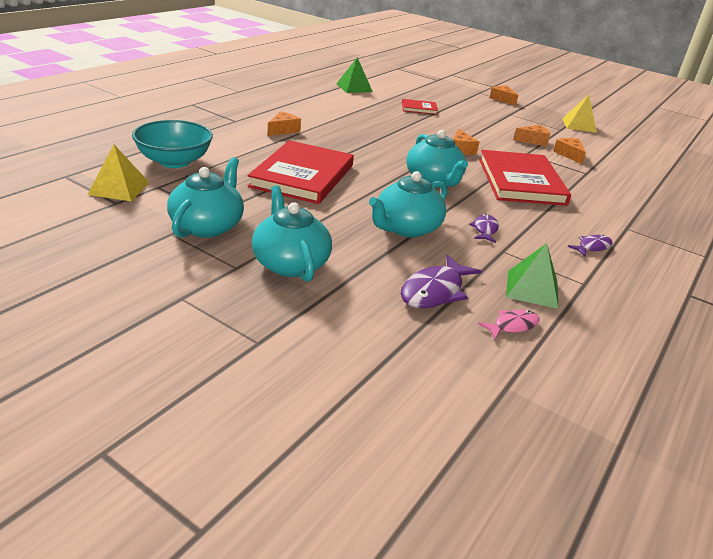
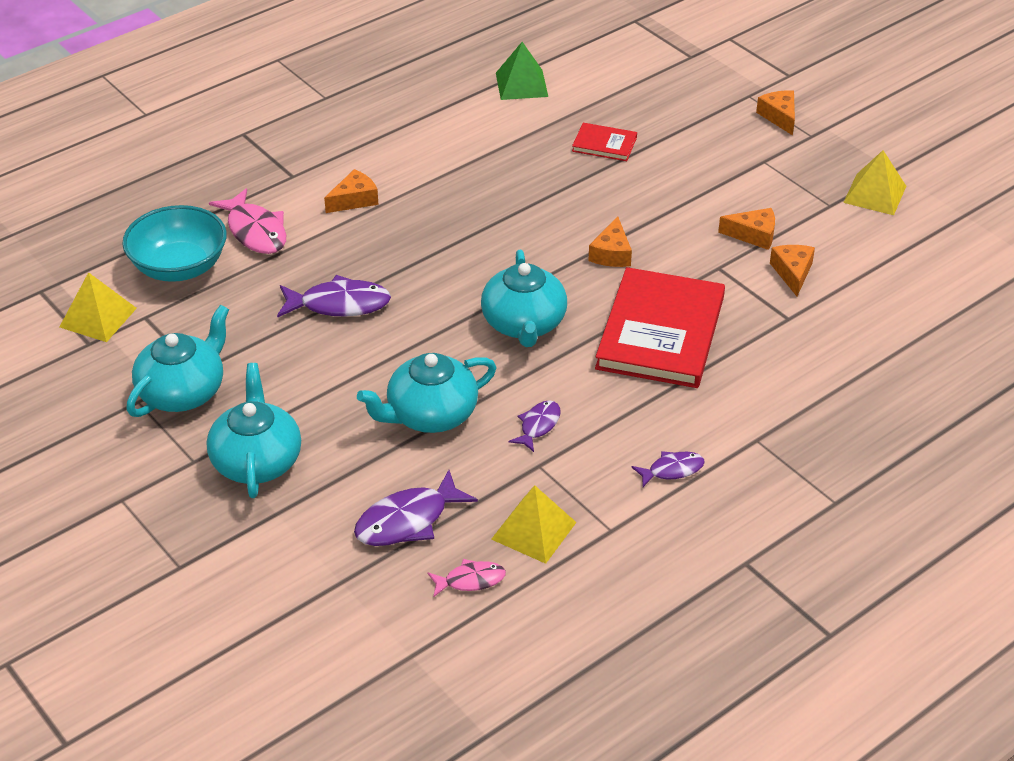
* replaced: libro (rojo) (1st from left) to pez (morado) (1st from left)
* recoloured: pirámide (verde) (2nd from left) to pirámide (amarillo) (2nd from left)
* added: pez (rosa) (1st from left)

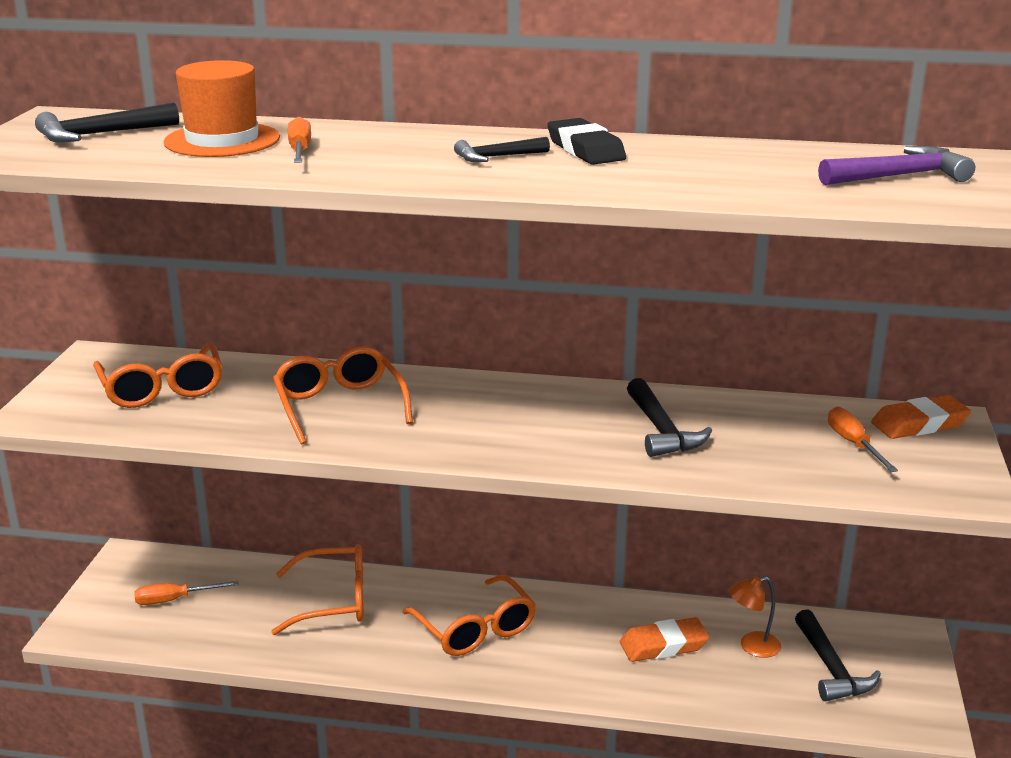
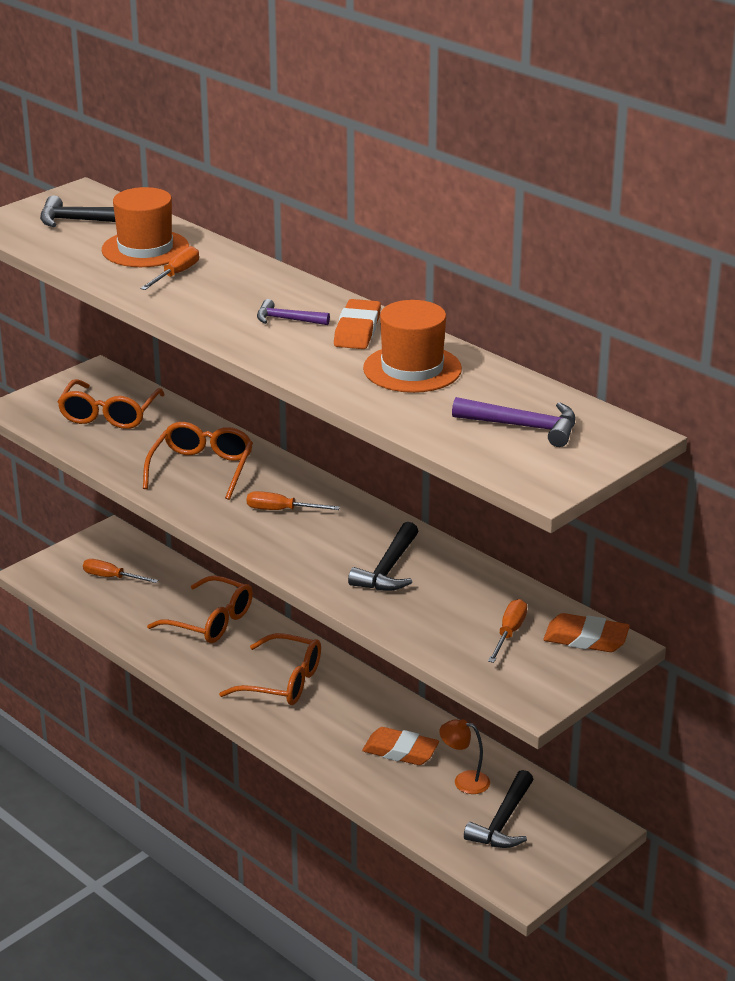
* recoloured: goma de borrar (negro) to goma de borrar (naranja) (1st from left)
* recoloured: martillo (negro) (2nd from left) to martillo (morado) (1st from left)
* turned: gafas (naranja) (4th from left) 75 degrees counterclockwise
* added: sombrero (naranja) (2nd from left)
* added: destornillador (naranja) (3rd from left)

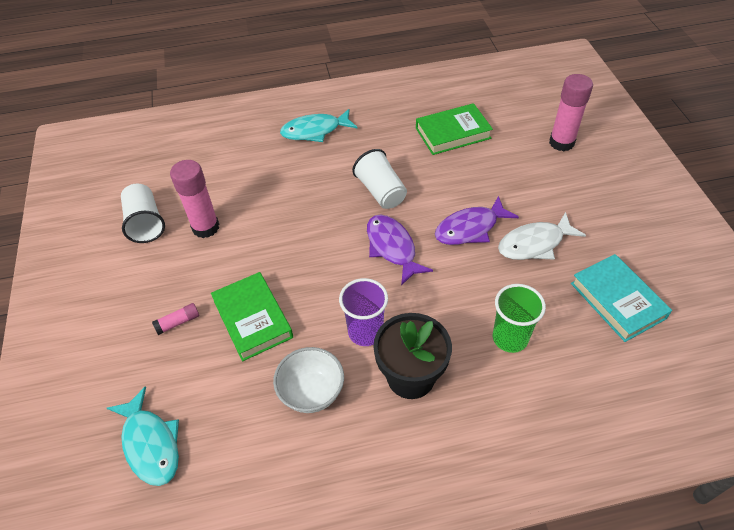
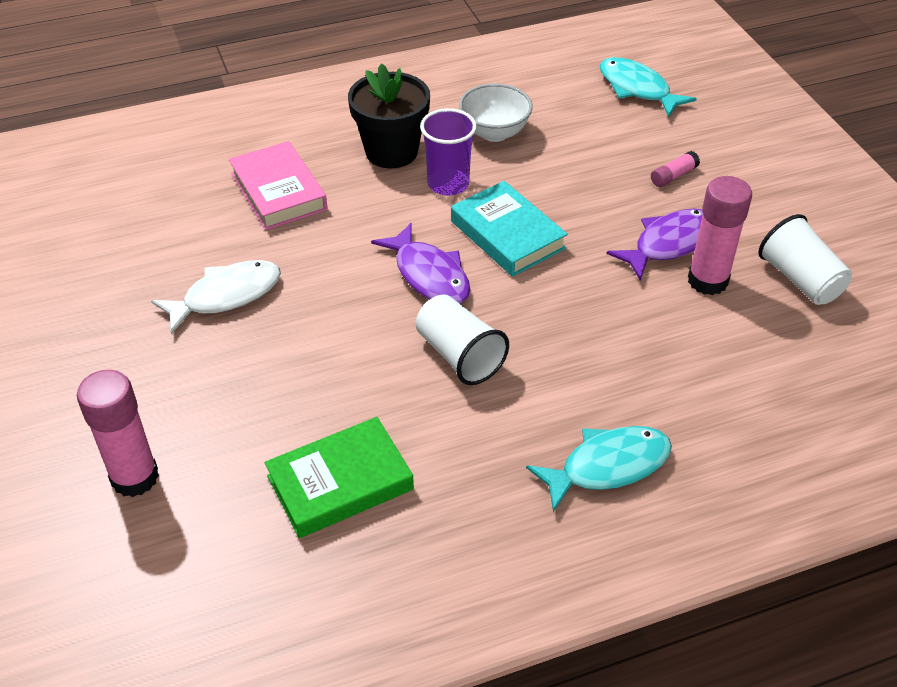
* moved: pez (morado) (2nd from left)
* moved: libro (turquesa)
* removed: libro (verde) (1st from left)
* replaced: vaso (verde) to libro (rosa)

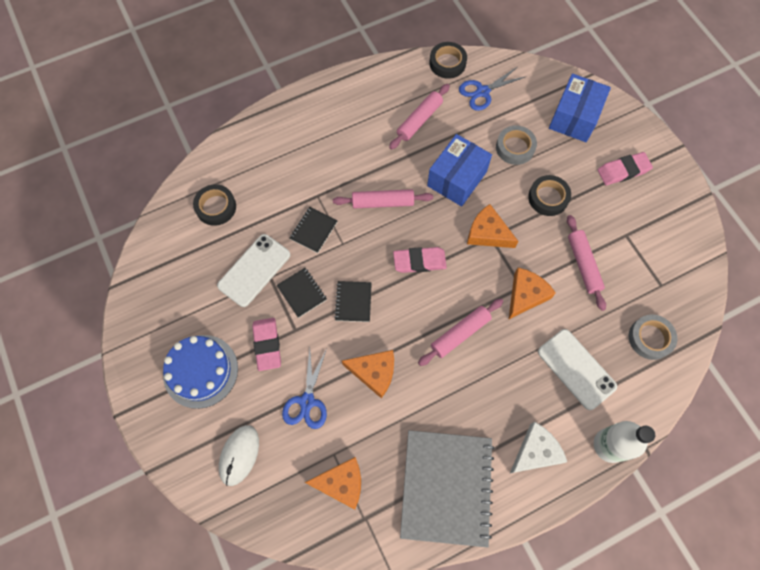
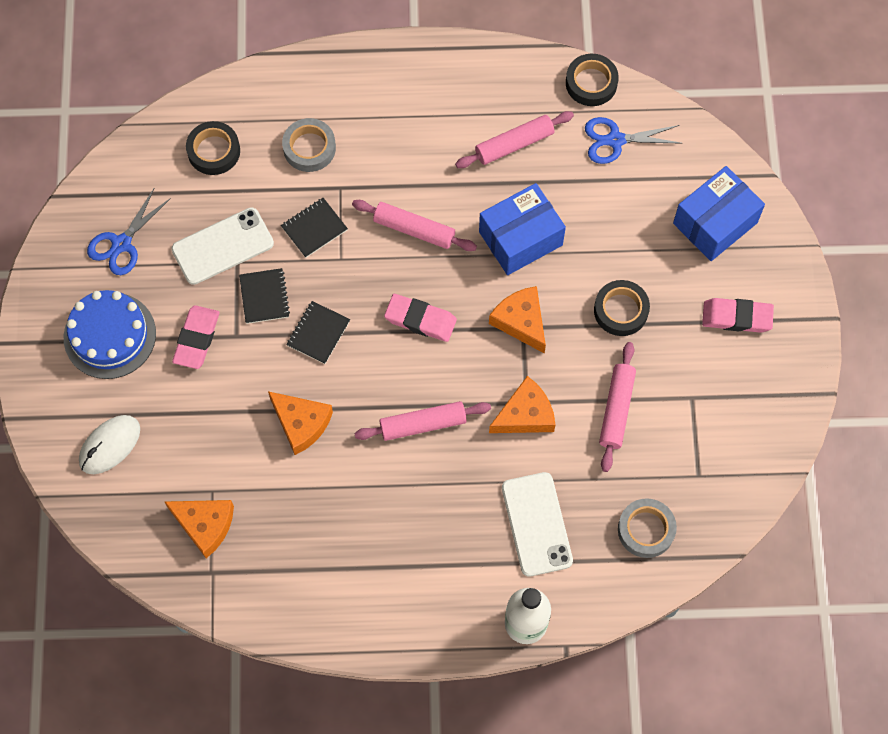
* moved: cinta adhesiva (gris) (1st from left)
* moved: tijeras (azul) (1st from left)
* removed: queso (blanco)
* removed: cuaderno (gris)

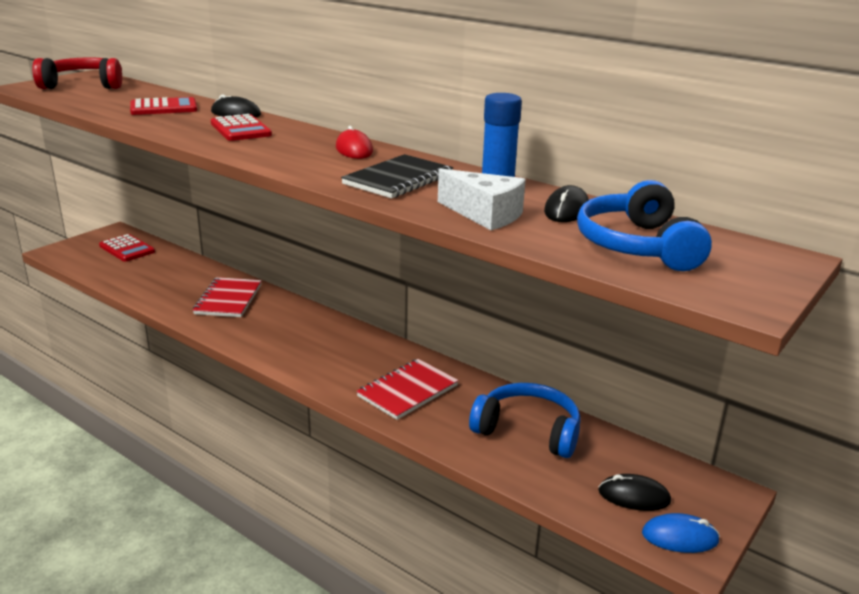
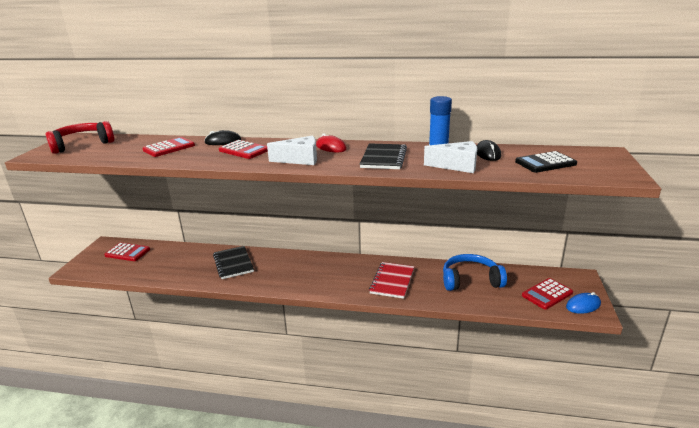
* replaced: auriculares (azul) (2nd from left) to calculadora (negro)
* recoloured: cuaderno (rojo) (1st from left) to cuaderno (negro) (1st from left)
* replaced: ratón (negro) (3rd from left) to calculadora (rojo) (4th from left)
* added: queso (blanco) (1st from left)

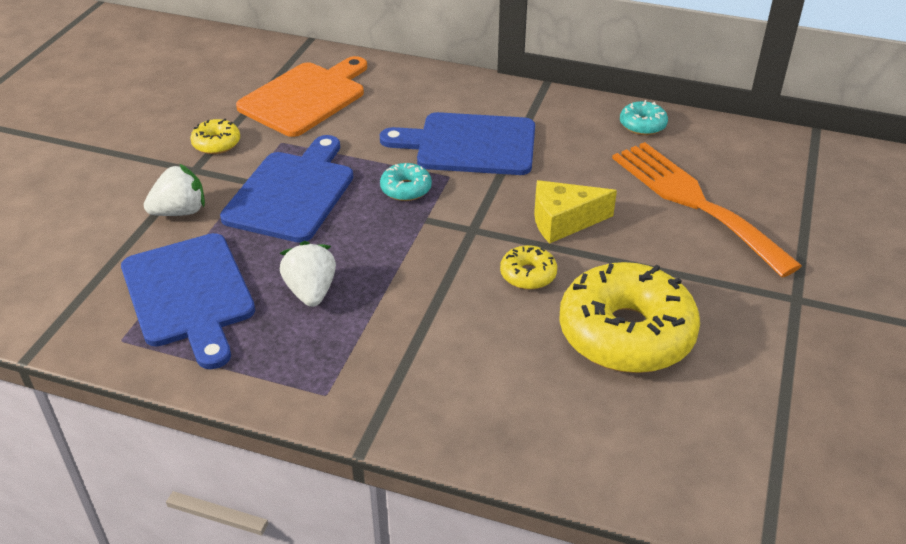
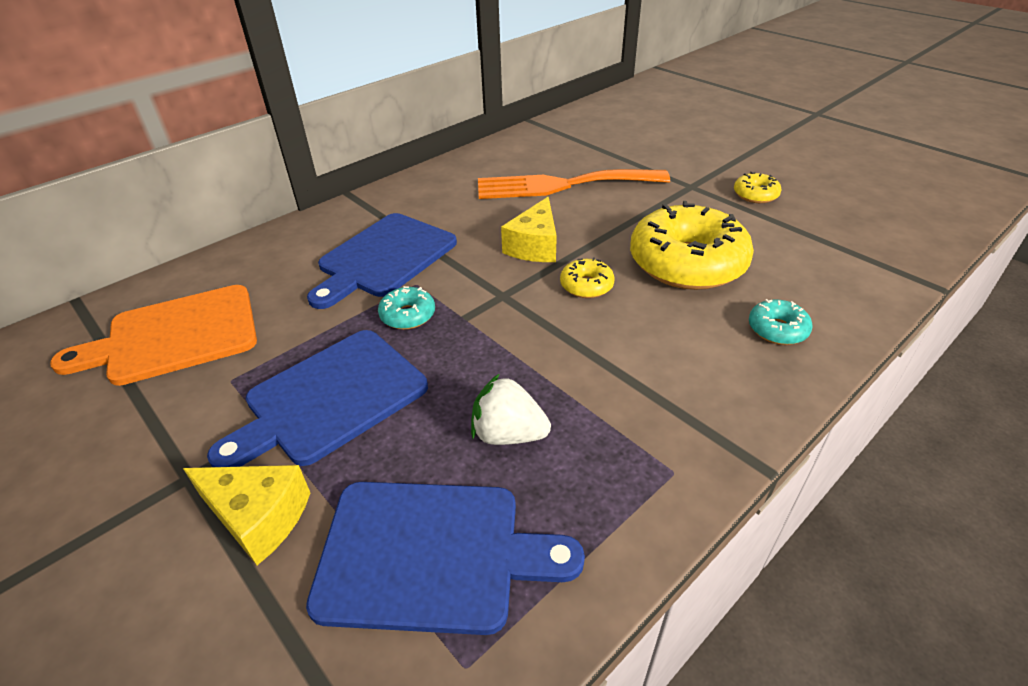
* turned: tabla de cortar (naranja) 90 degrees counterclockwise
* moved: rosquilla (turquesa) (2nd from left)
* moved: rosquilla (amarillo) (1st from left in the first image) to rosquilla (amarillo) (3rd from left)
* turned: tabla de cortar (azul) (2nd from left in the first image) 90 degrees counterclockwise
* replaced: fresa (blanco) (1st from left) to queso (amarillo) (1st from left)

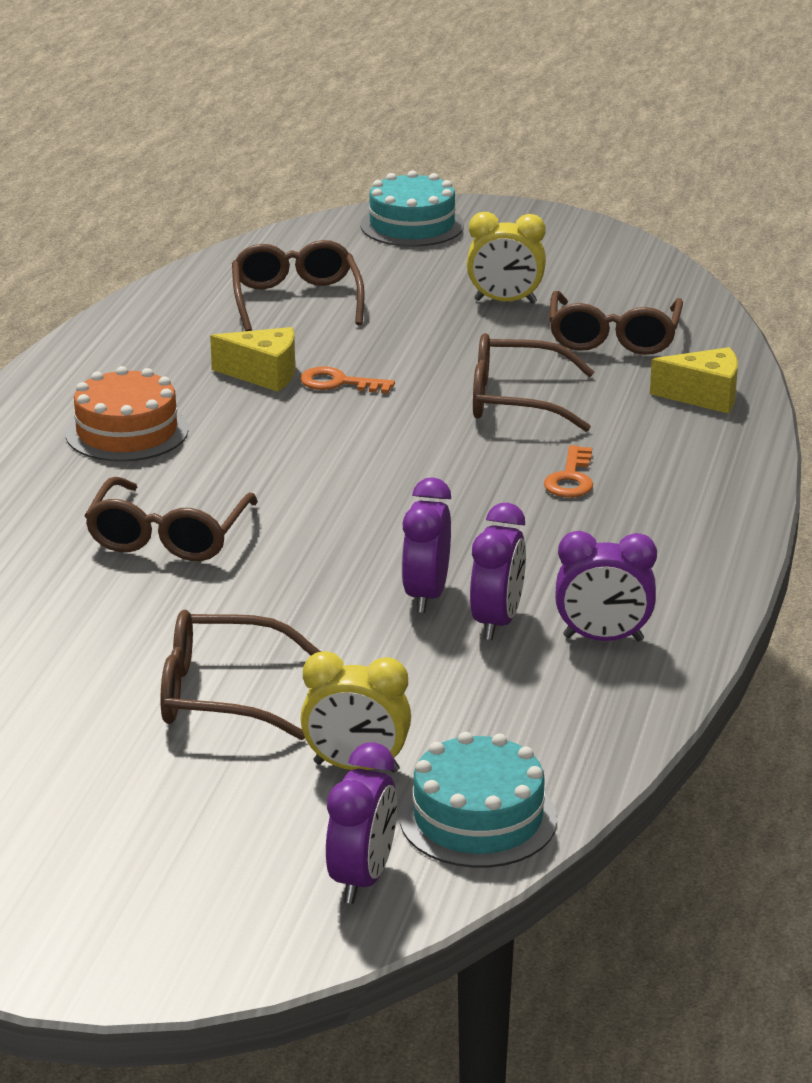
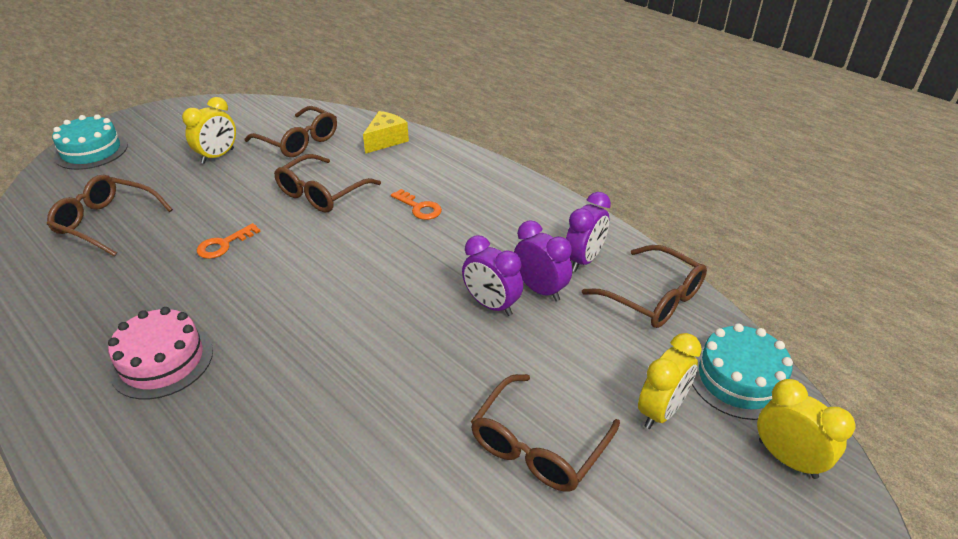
* removed: queso (amarillo) (1st from left)
* recoloured: tarta (naranja) to tarta (rosa)
* moved: gafas (marrón) (1st from left in the first image) to gafas (marrón) (5th from left)
* recoloured: despertador (morado) (1st from left) to despertador (amarillo) (3rd from left)

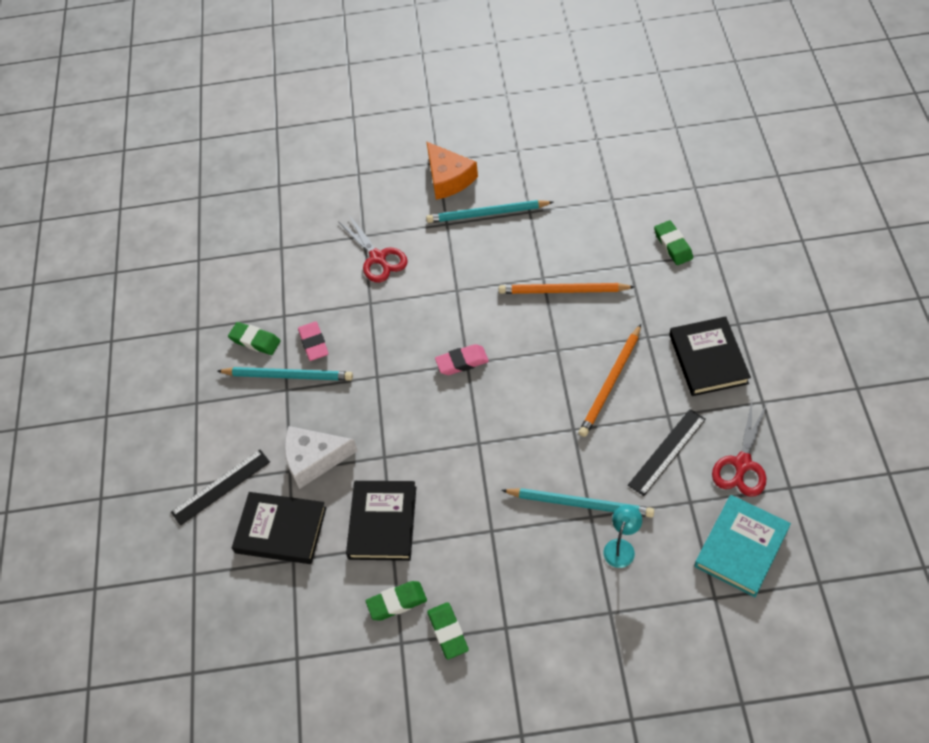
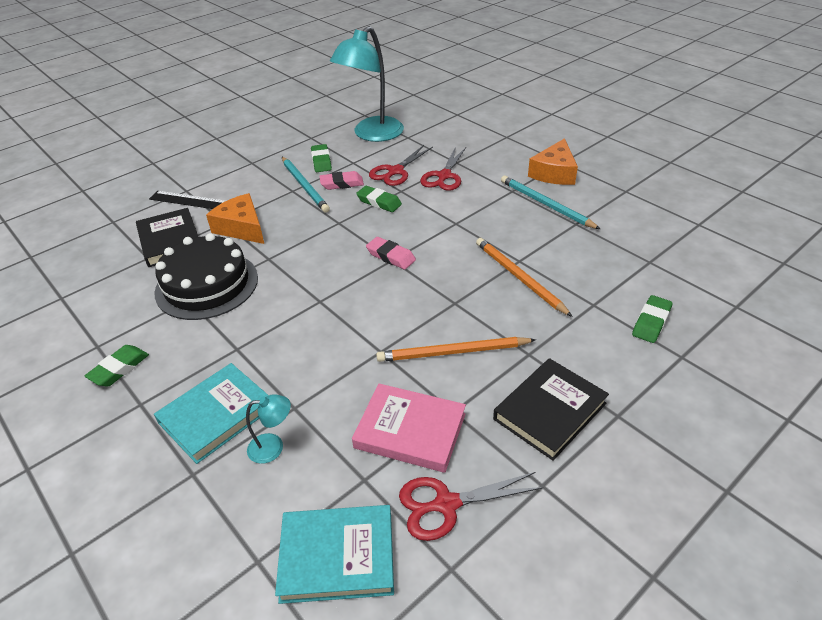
* turned: goma de borrar (rosa) (1st from left) 45 degrees clockwise
* replaced: regla (negro) (2nd from left) to libro (rosa)
* recoloured: queso (blanco) to queso (naranja) (1st from left)
* replaced: libro (negro) (2nd from left) to tarta (negro)
* removed: lápiz (turquesa) (3rd from left)
* moved: goma de borrar (verde) (2nd from left in the first image) to goma de borrar (verde) (3rd from left)
* added: lámpara (turquesa) (2nd from left)
* added: tijeras (rojo) (1st from left)
* added: libro (turquesa) (1st from left)

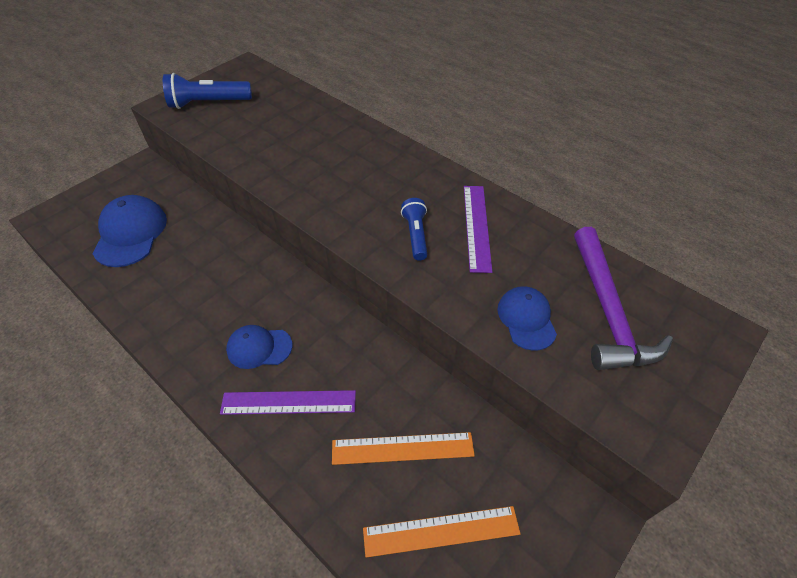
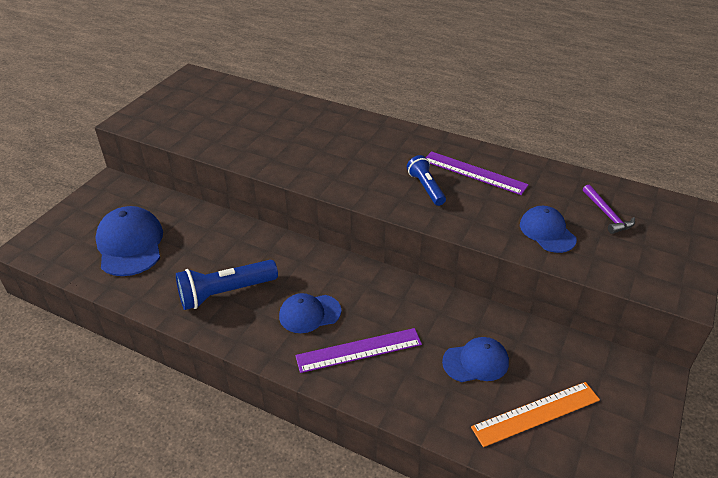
* moved: lámpara de mano (azul) (1st from left)
* turned: regla (morado) (2nd from left) 45 degrees counterclockwise
* resized: martillo (morado) x0.49
* replaced: regla (naranja) (1st from left) to gorra (azul) (3rd from left)

